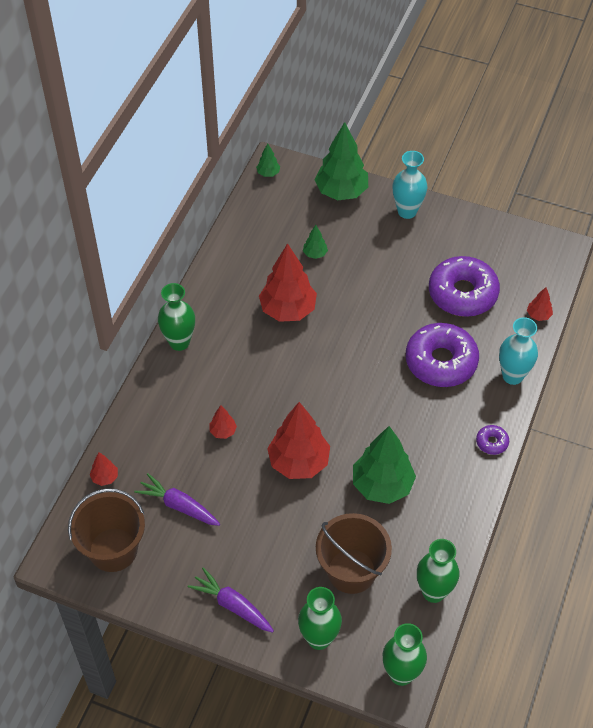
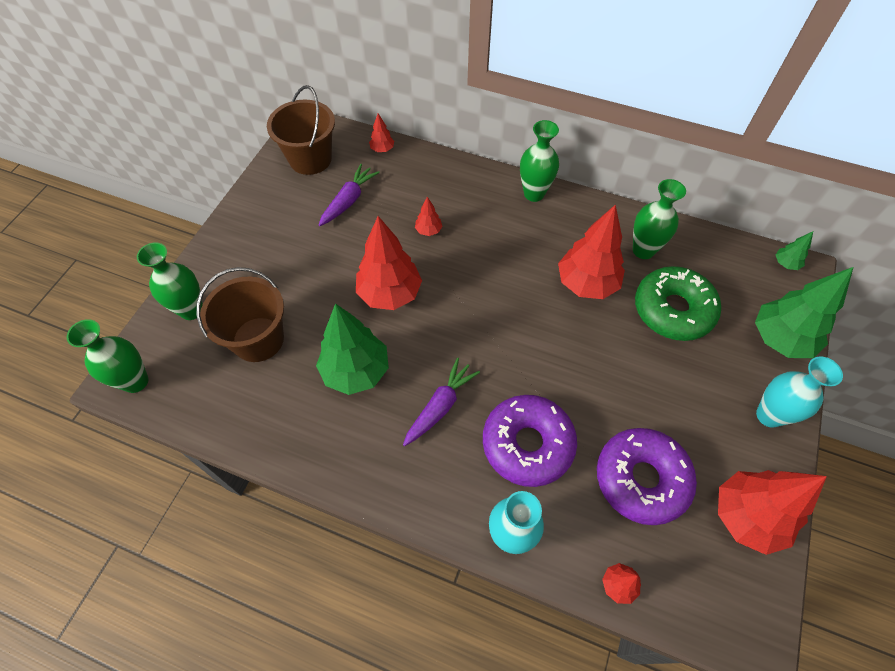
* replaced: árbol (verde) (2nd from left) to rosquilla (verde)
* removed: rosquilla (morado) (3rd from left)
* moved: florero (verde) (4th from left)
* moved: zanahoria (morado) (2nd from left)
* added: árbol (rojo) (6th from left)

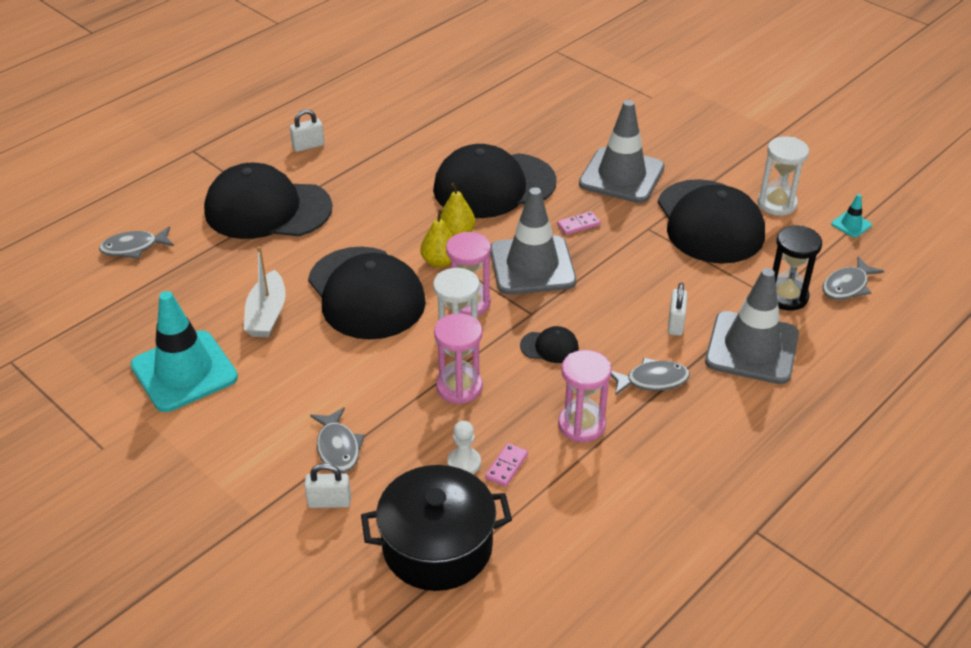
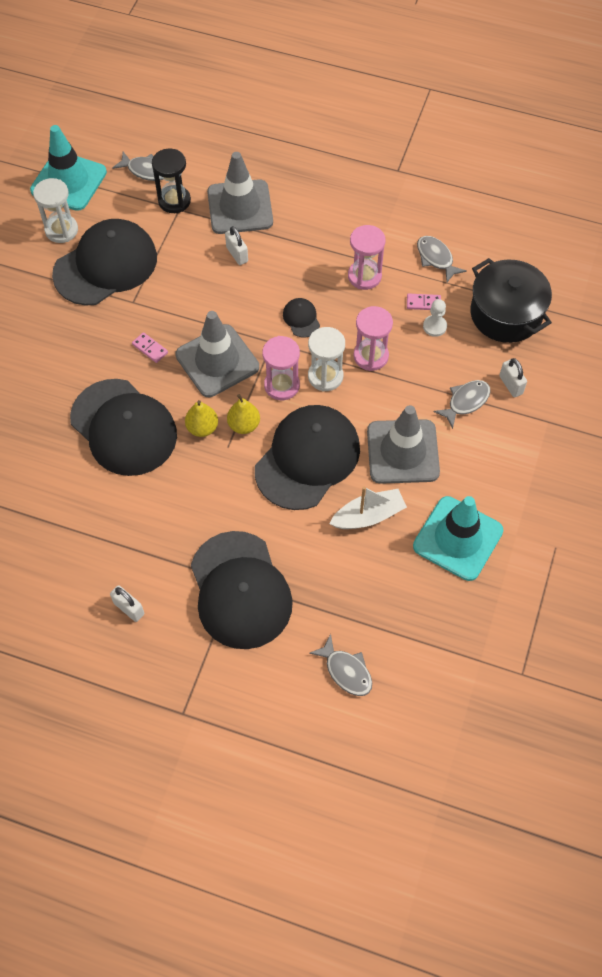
* moved: cono de tráfico (gris) (2nd from left in the first image) to cono de tráfico (gris) (3rd from left)
* resized: cono de tráfico (turquesa) (2nd from left in the first image) x2.44
* turned: candado (blanco) (3rd from left in the first image) 75 degrees clockwise
* moved: pez (gris) (3rd from left)

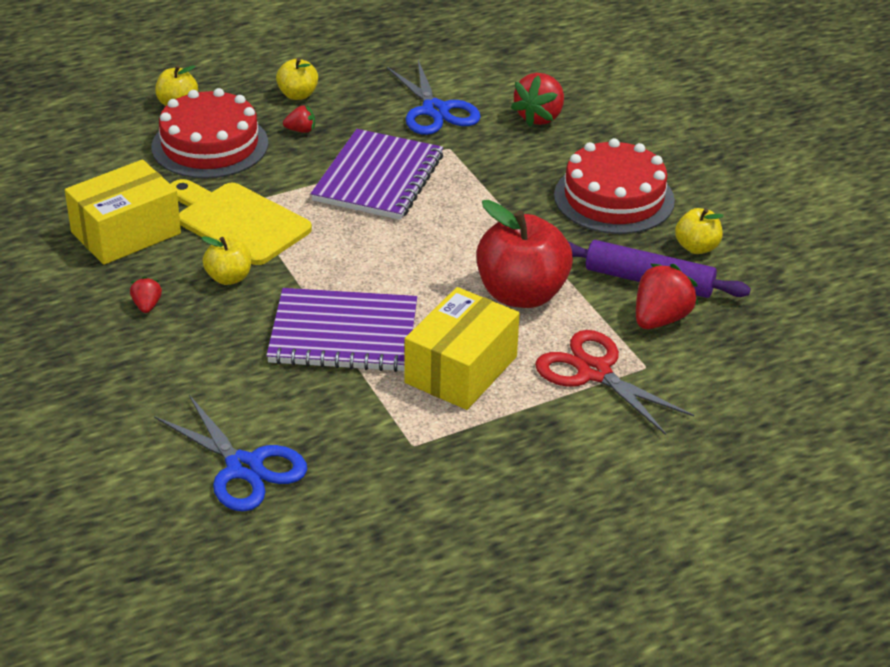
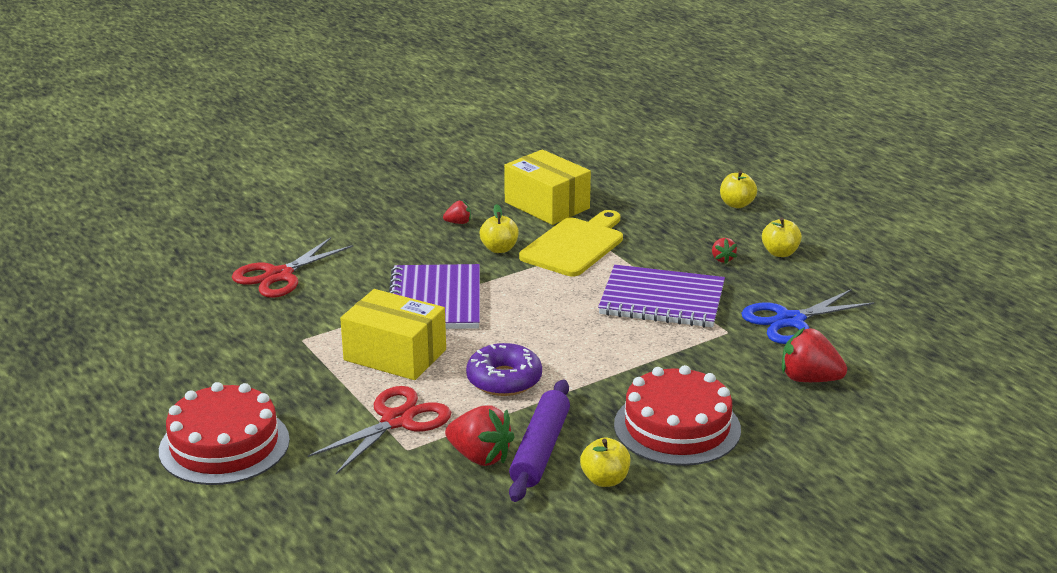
* moved: tarta (rojo) (1st from left)
* replaced: manzana (rojo) to rosquilla (morado)
* recoloured: tijeras (azul) (1st from left) to tijeras (rojo) (1st from left)

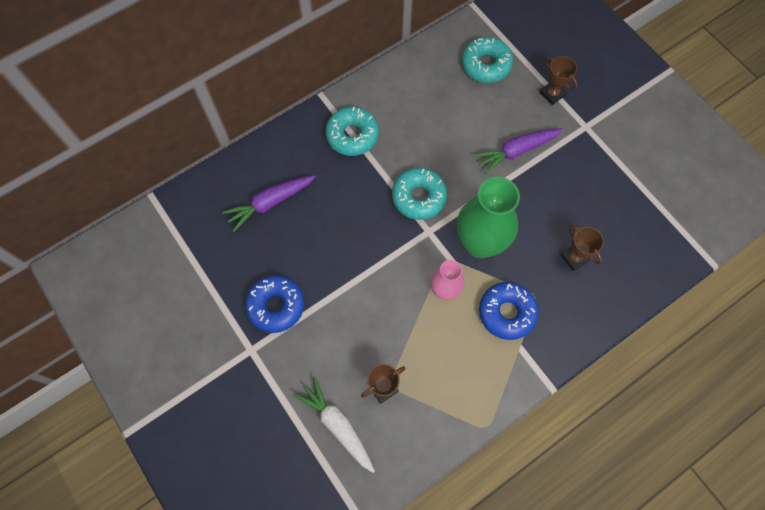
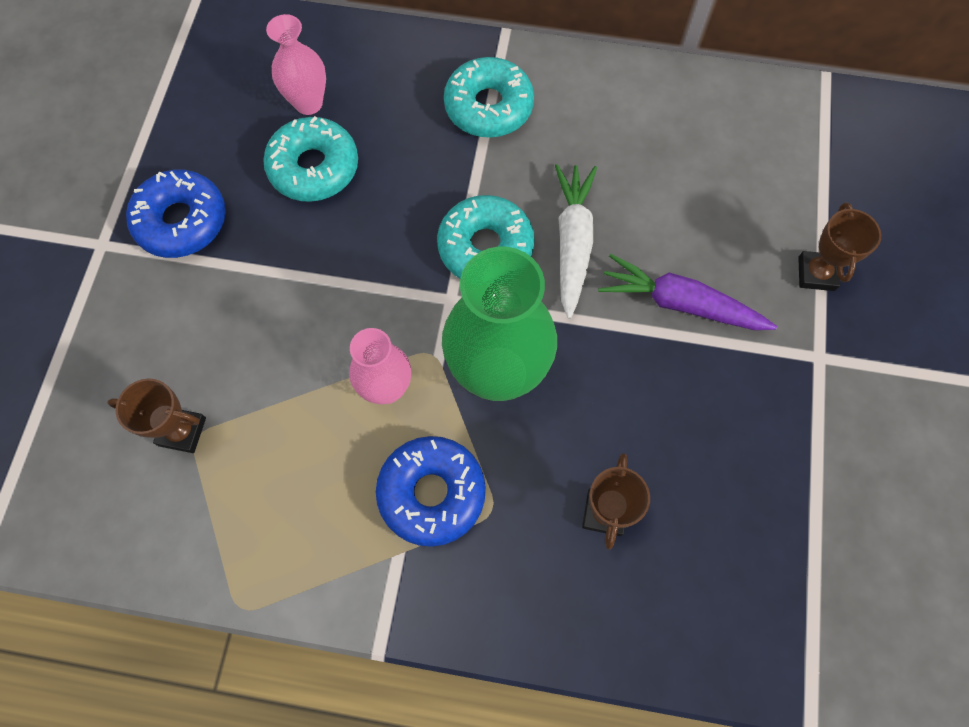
* moved: rosquilla (turquesa) (3rd from left in the first image) to rosquilla (turquesa) (1st from left)
* replaced: zanahoria (morado) (1st from left) to florero (rosa) (1st from left)
* moved: zanahoria (blanco)

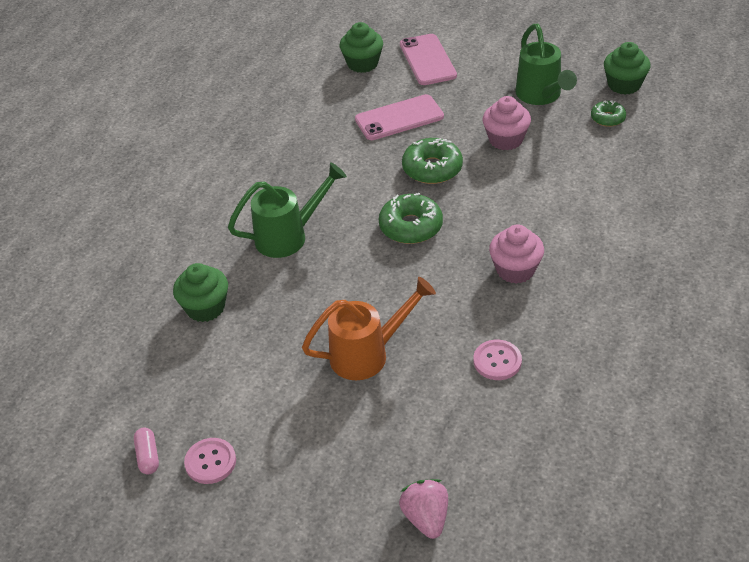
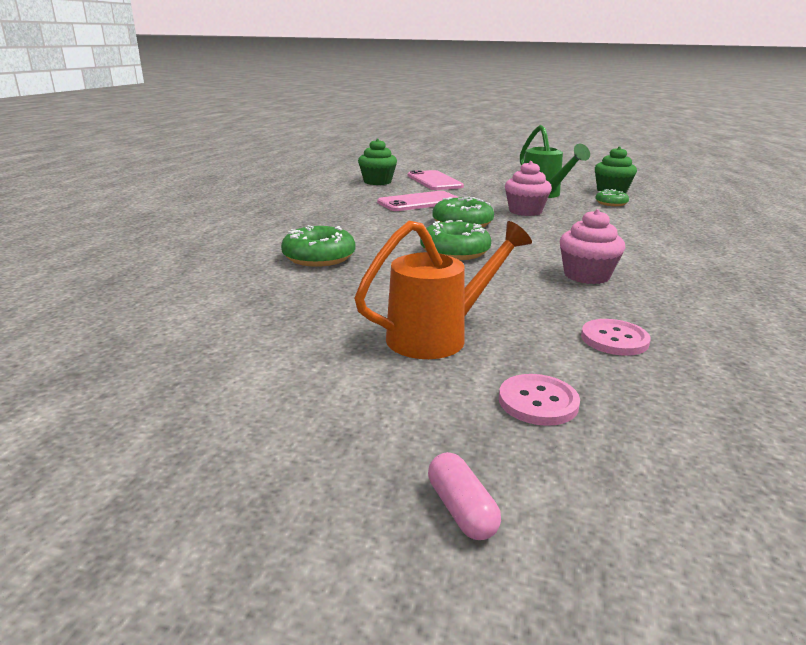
* replaced: regadera (verde) (1st from left) to rosquilla (verde) (1st from left)
* removed: magdalena (verde) (1st from left)
* moved: cápsula (rosa)
* moved: botón (rosa) (1st from left)
* removed: fresa (rosa)

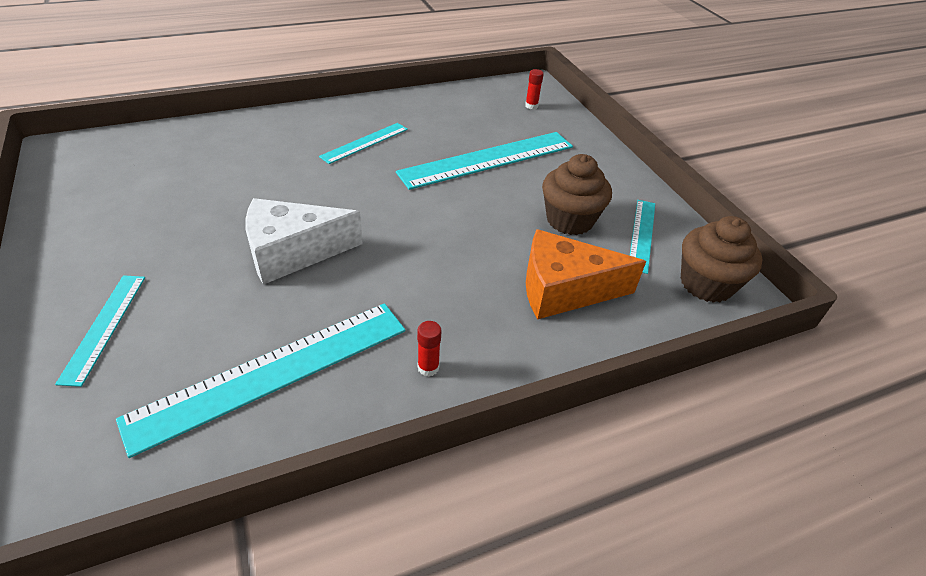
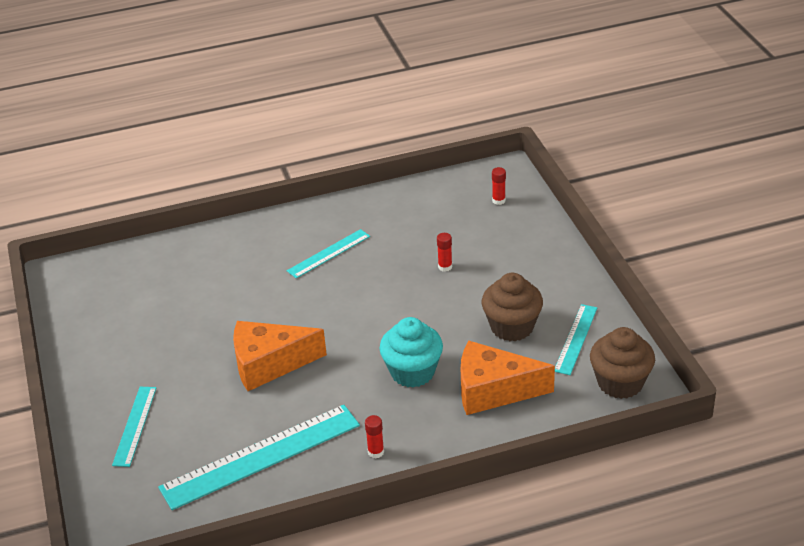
* replaced: regla (turquesa) (4th from left) to barra de pegamento (rojo) (2nd from left)
* recoloured: queso (blanco) to queso (naranja) (1st from left)
* added: magdalena (turquesa)

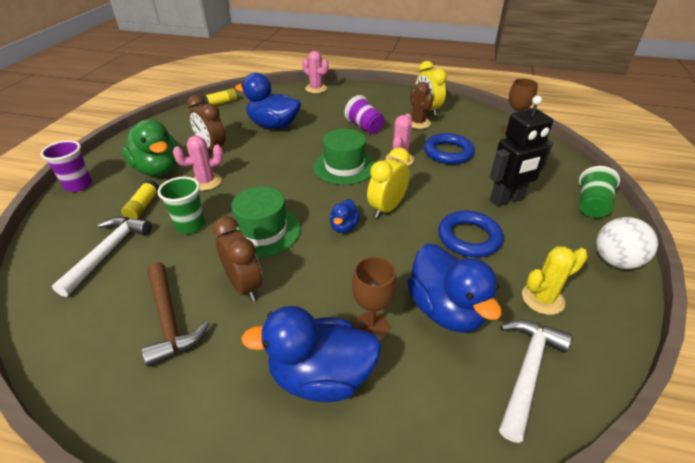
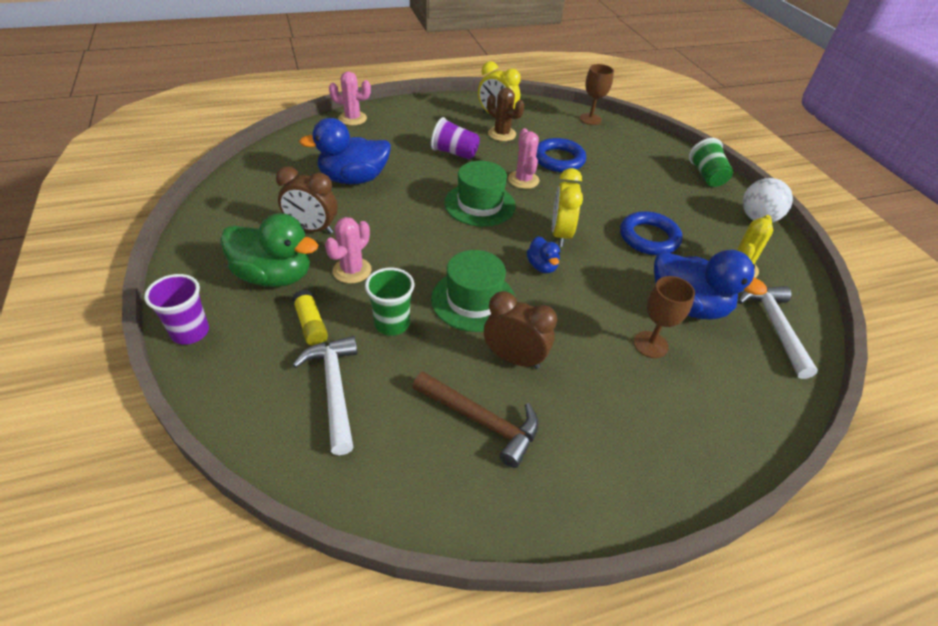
* removed: barra de pegamento (amarillo) (2nd from left)
* removed: robot (negro)
* removed: pato (azul) (2nd from left)

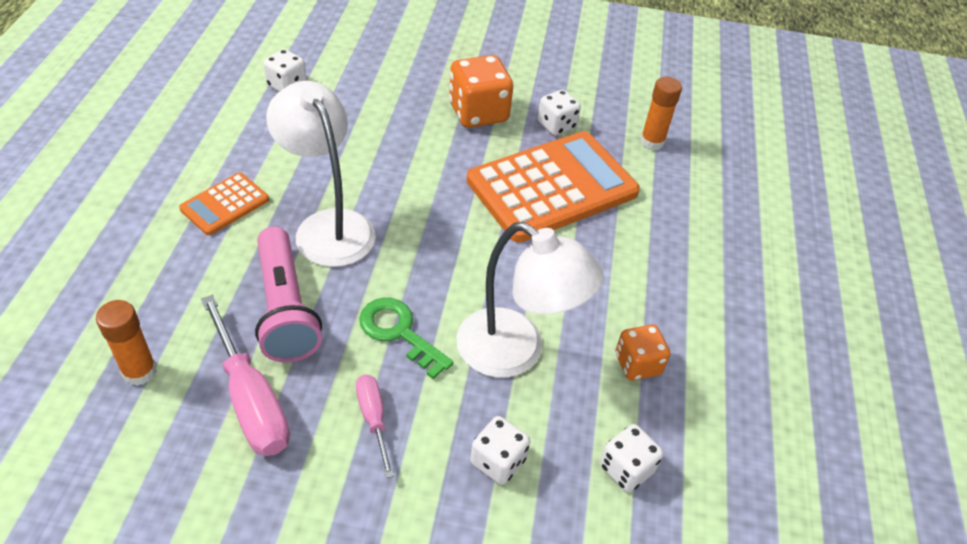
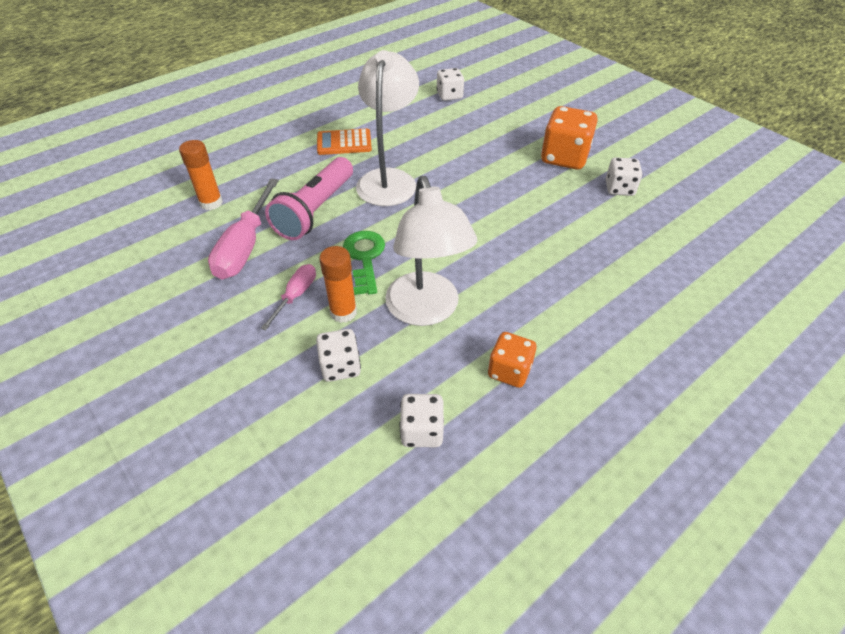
* moved: barra de pegamento (naranja) (2nd from left)
* removed: calculadora (naranja) (2nd from left)

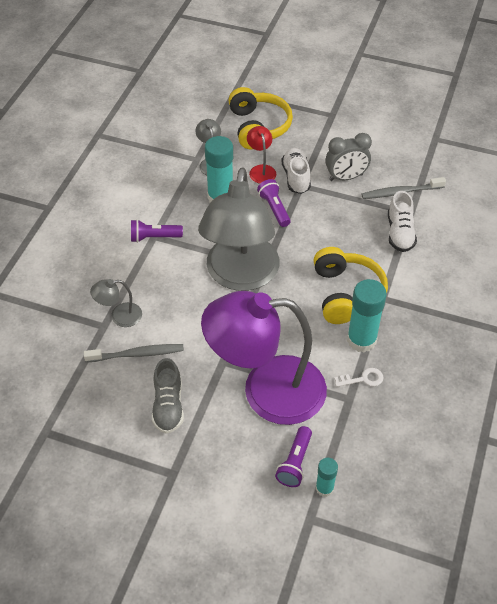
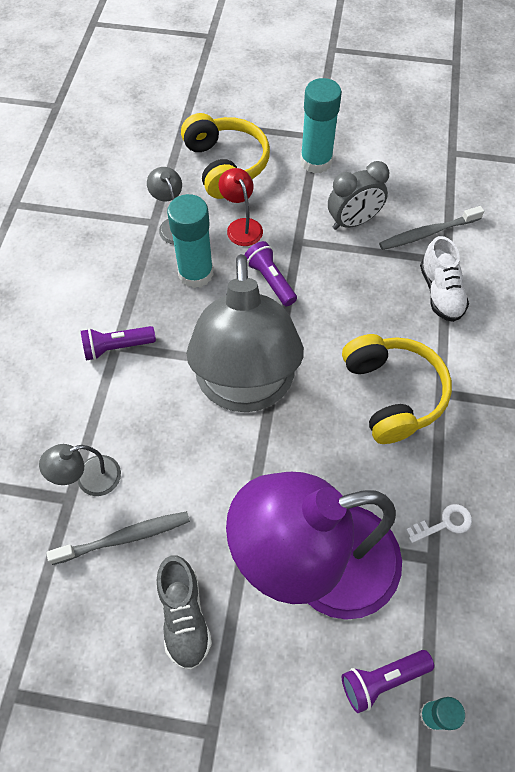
* removed: zapato (blanco) (1st from left)
* moved: barra de pegamento (turquesa) (3rd from left in the first image) to barra de pegamento (turquesa) (2nd from left)
* turned: lámpara de mano (morado) (3rd from left) 60 degrees clockwise

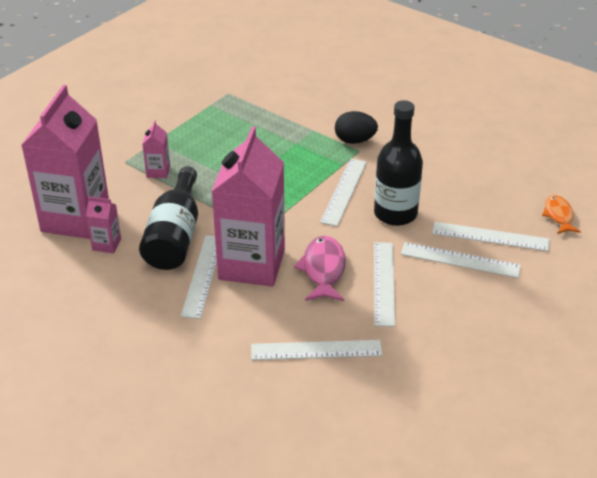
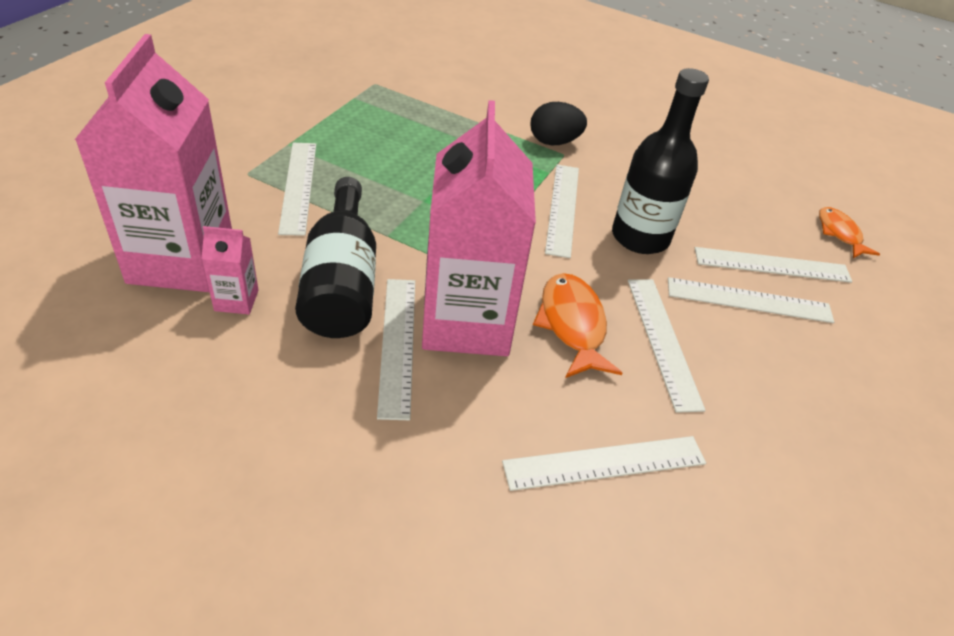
* replaced: cartón de leche (rosa) (3rd from left) to regla (blanco) (1st from left)
* recoloured: pez (rosa) to pez (naranja) (1st from left)

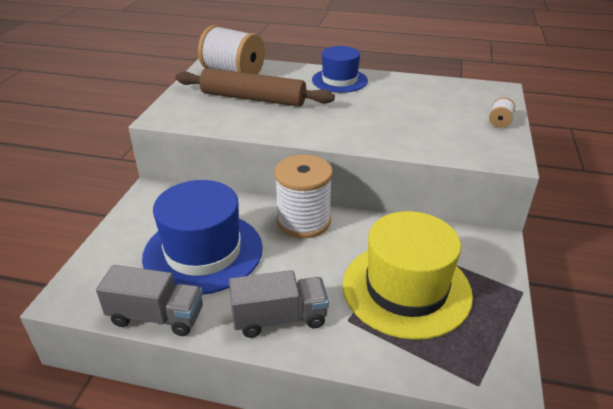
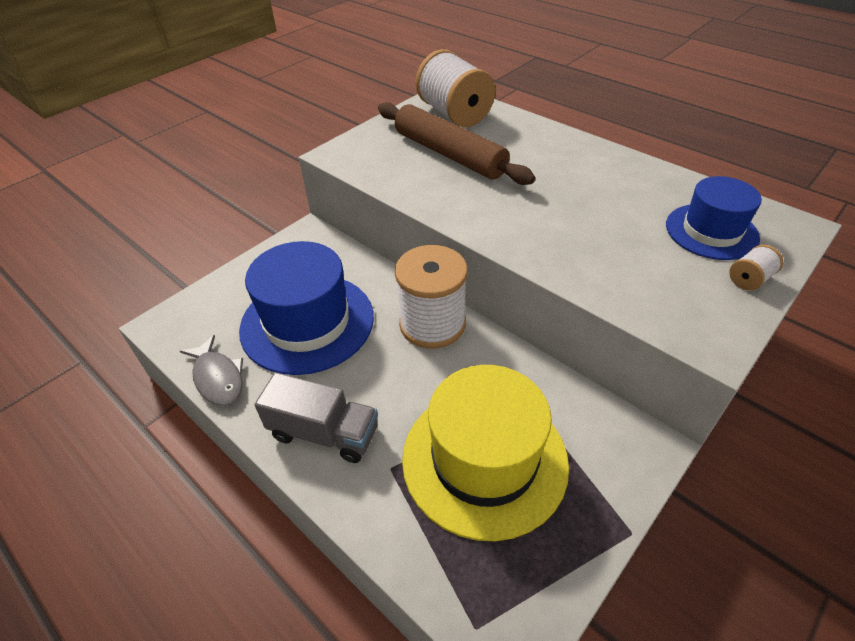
* moved: sombrero (azul) (2nd from left)
* replaced: camión (gris) (1st from left) to pez (gris)

